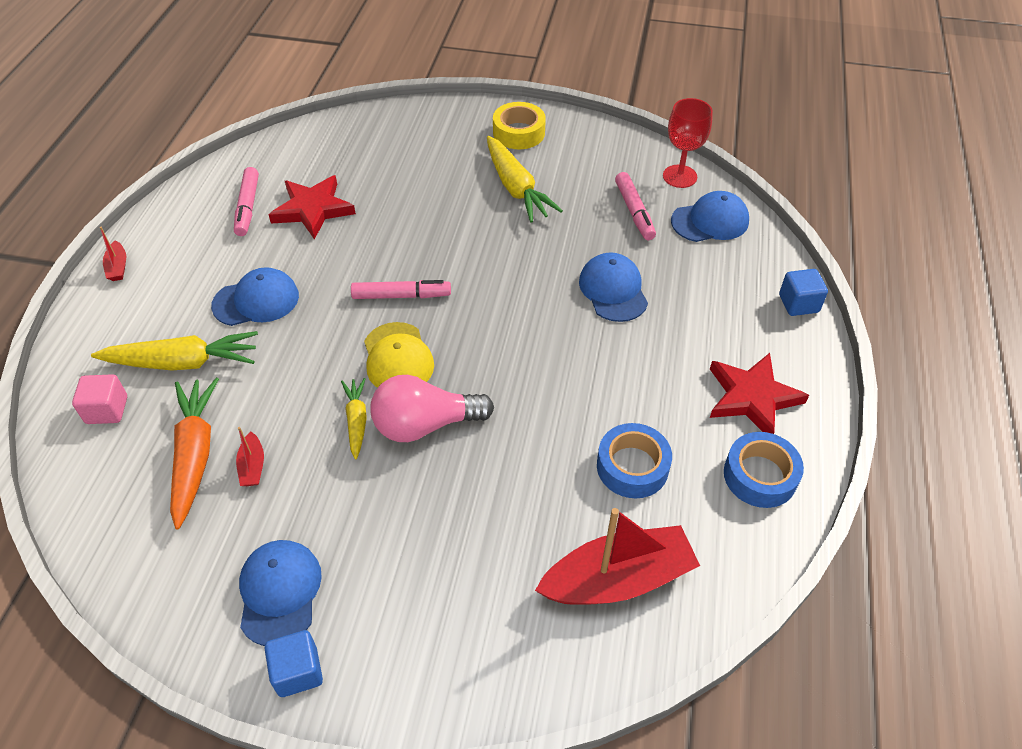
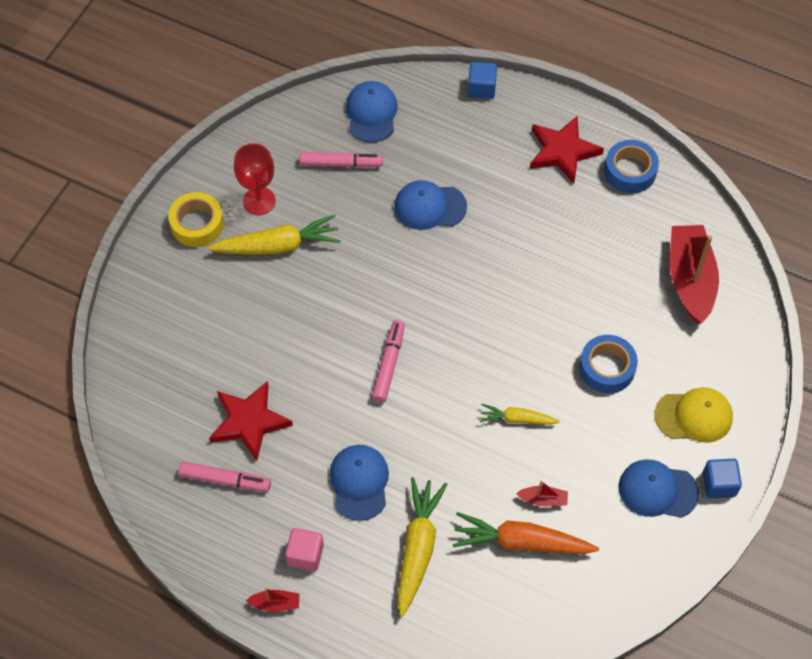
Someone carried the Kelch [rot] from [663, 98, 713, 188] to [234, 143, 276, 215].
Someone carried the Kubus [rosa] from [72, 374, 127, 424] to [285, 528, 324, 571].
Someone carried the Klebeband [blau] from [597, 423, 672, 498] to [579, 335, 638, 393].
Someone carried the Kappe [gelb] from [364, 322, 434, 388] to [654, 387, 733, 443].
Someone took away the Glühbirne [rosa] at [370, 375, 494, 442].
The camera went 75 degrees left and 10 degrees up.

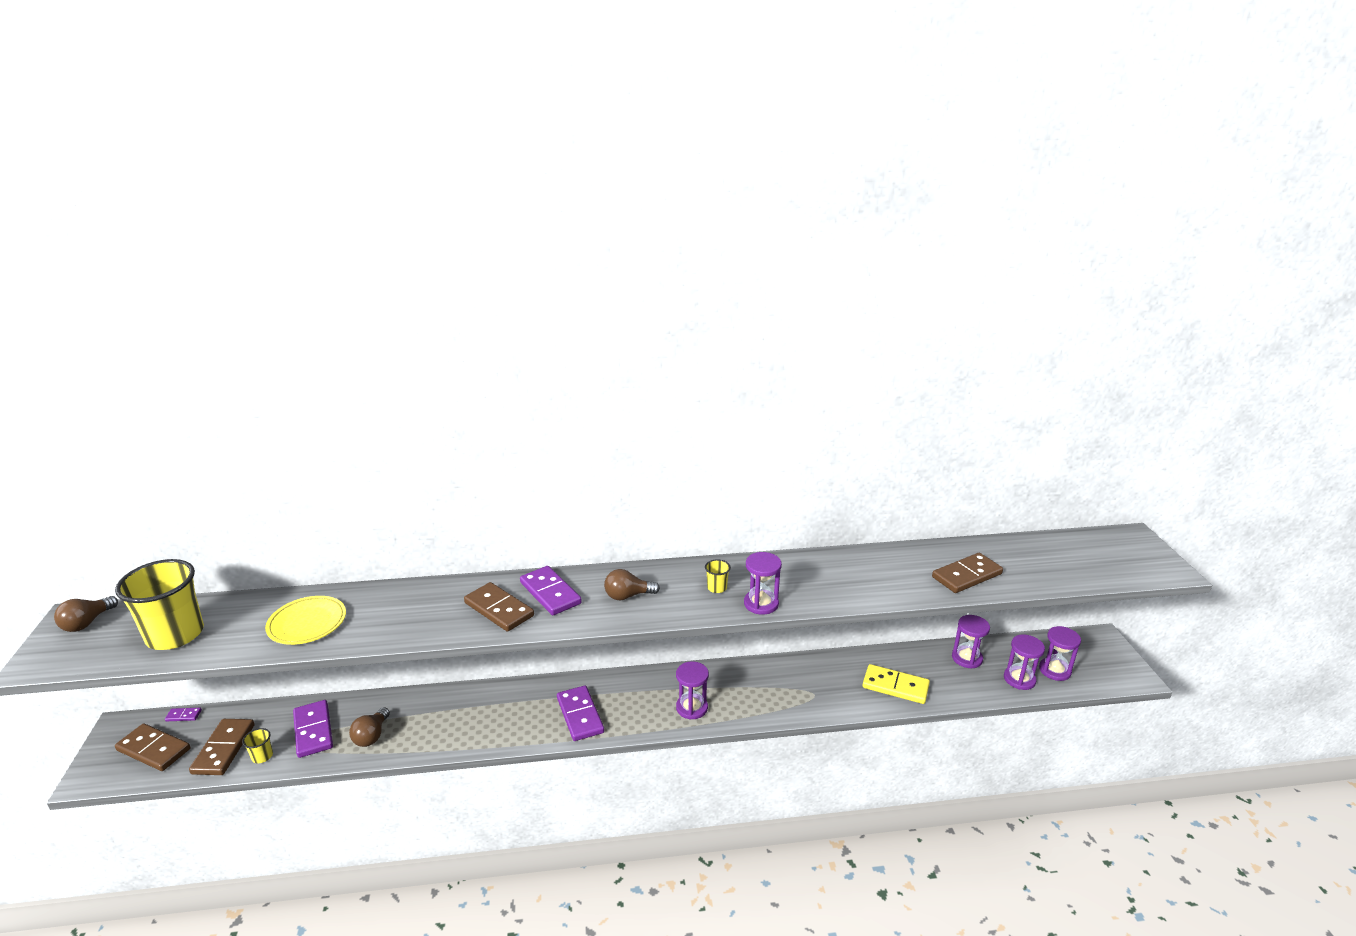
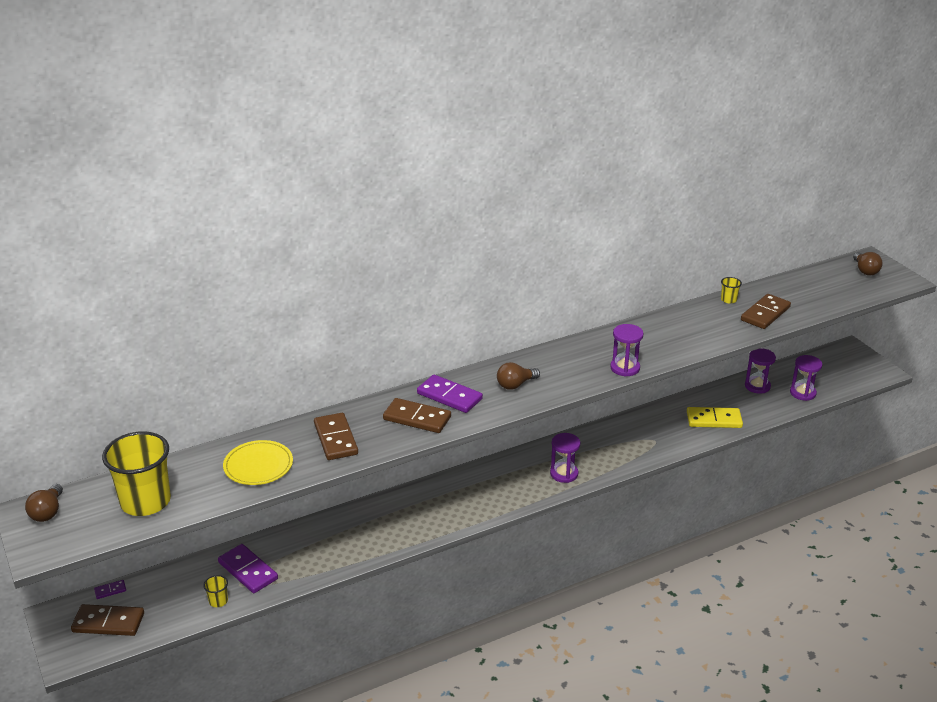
Someone carried the Dominostein [braun] from [189, 719, 255, 775] to [314, 413, 358, 460].
Someone carried the Becher [gelb] from [705, 559, 731, 593] to [721, 277, 742, 303].
Someone carried the Glühbirne [braun] from [349, 707, 390, 747] to [853, 252, 883, 275].
Someone took away the Dominostein [lila] at [557, 686, 604, 741].
Someone took away the Sanduhr [lila] at [1039, 626, 1081, 681].
The camera went 20 degrees left and 5 degrees up.

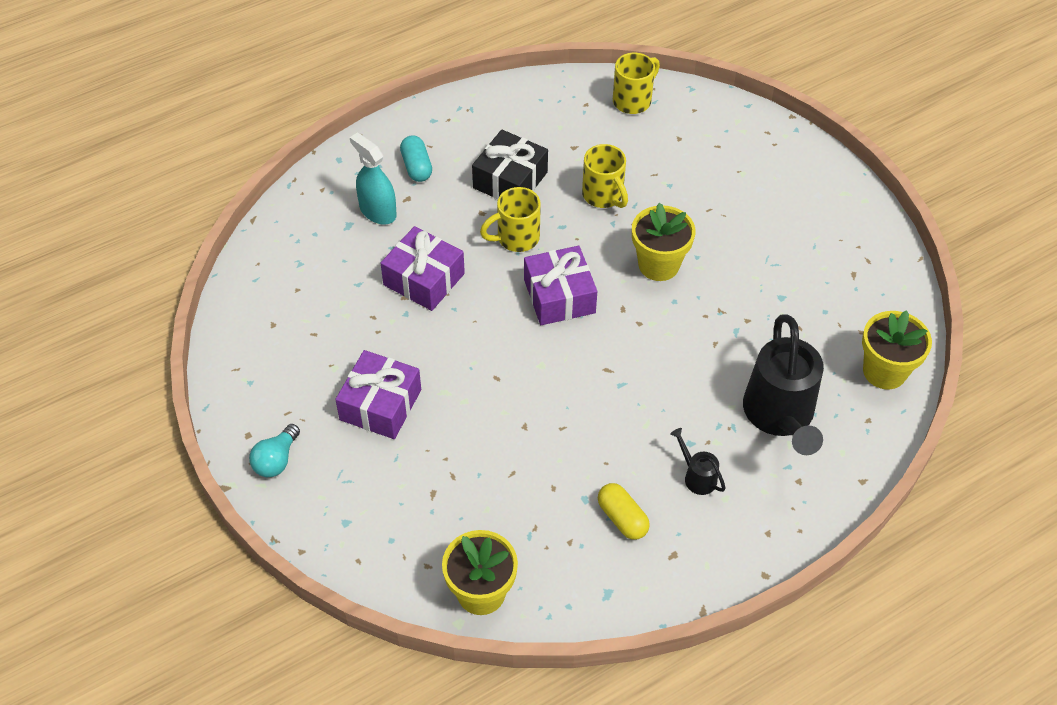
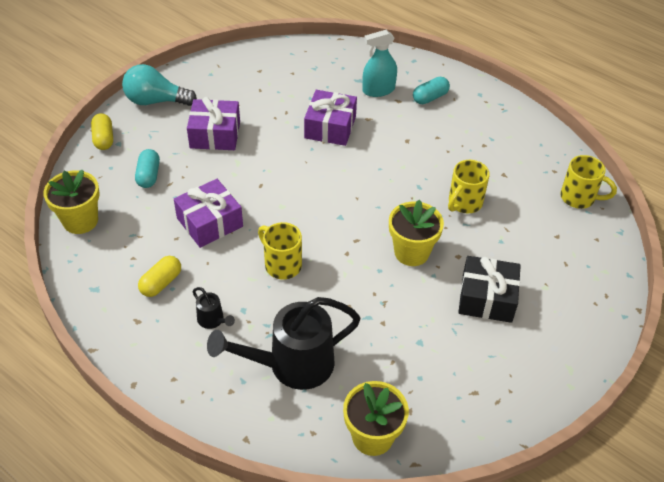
Someone put down the Kapsel [gelb] at [91, 113, 113, 150].
Someone scaled the Glühbirne [türkis] at [249, 424, 300, 477] by 1.59.
Someone put down the Kapsel [türkis] at [135, 149, 160, 188].
Someone carried the Geschenk [lila] from [524, 246, 597, 325] to [174, 179, 243, 248].
Someone rotated the Gießkanne [schwarz] at [670, 428, 726, 495] by 105 degrees clockwise.
Someone carried the Tasse [gelb] from [480, 187, 541, 252] to [258, 222, 302, 279].
Someone rotated the Sprühflasche [türkis] at [350, 133, 397, 224] by 135 degrees counterclockwise.
Someone carried the Geschenk [schwarz] from [472, 129, 548, 200] to [458, 256, 521, 323].
The camera went 70 degrees right and 5 degrees down.

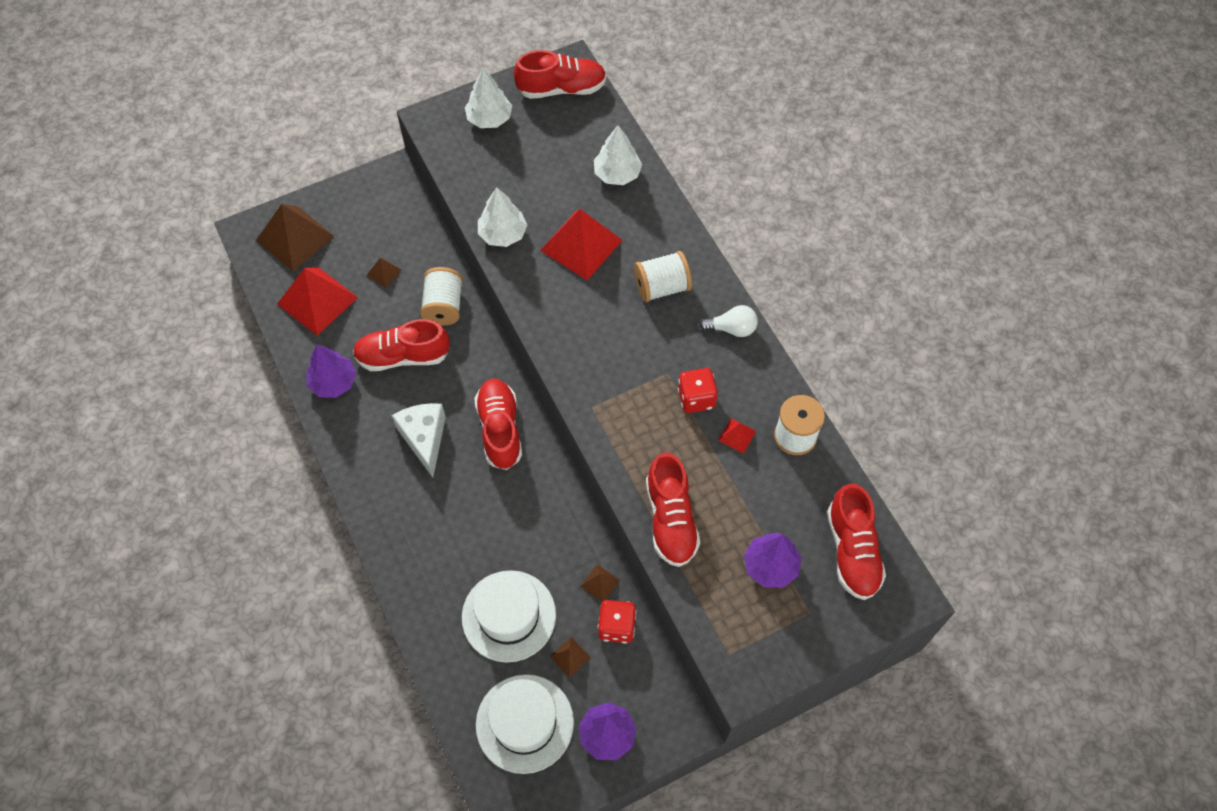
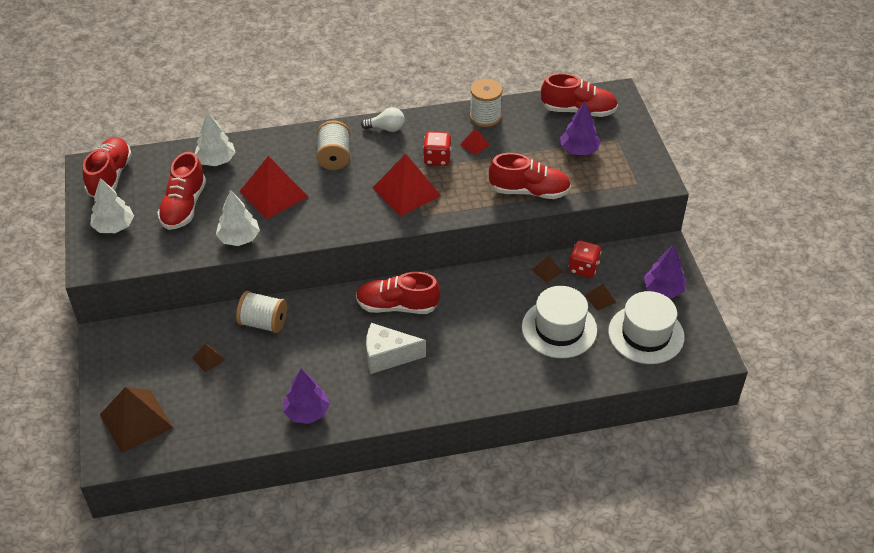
Someone carried the Schuh [rot] from [353, 319, 450, 371] to [157, 152, 206, 230].
Someone rotated the Glühbirne [weiß] at [699, 305, 758, 337] by 75 degrees clockwise.
Someone carried the Pyramide [rot] from [277, 267, 358, 335] to [373, 154, 441, 216].
The camera went 75 degrees left and 15 degrees down.

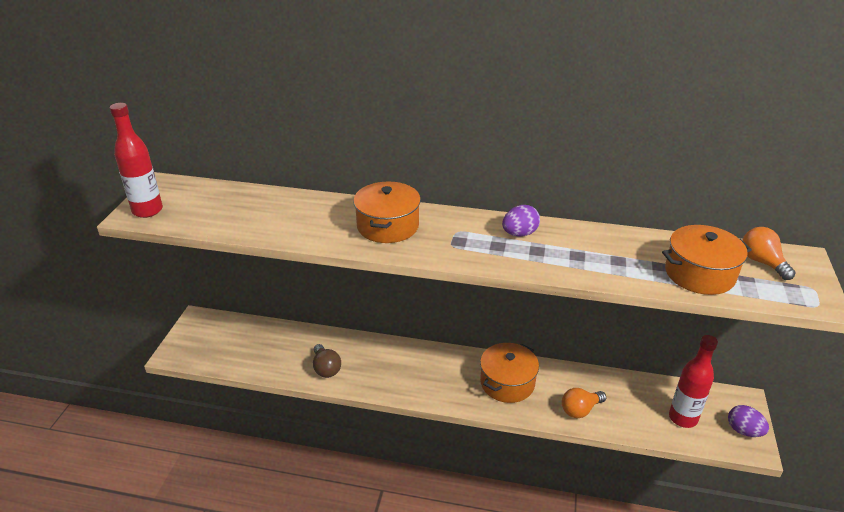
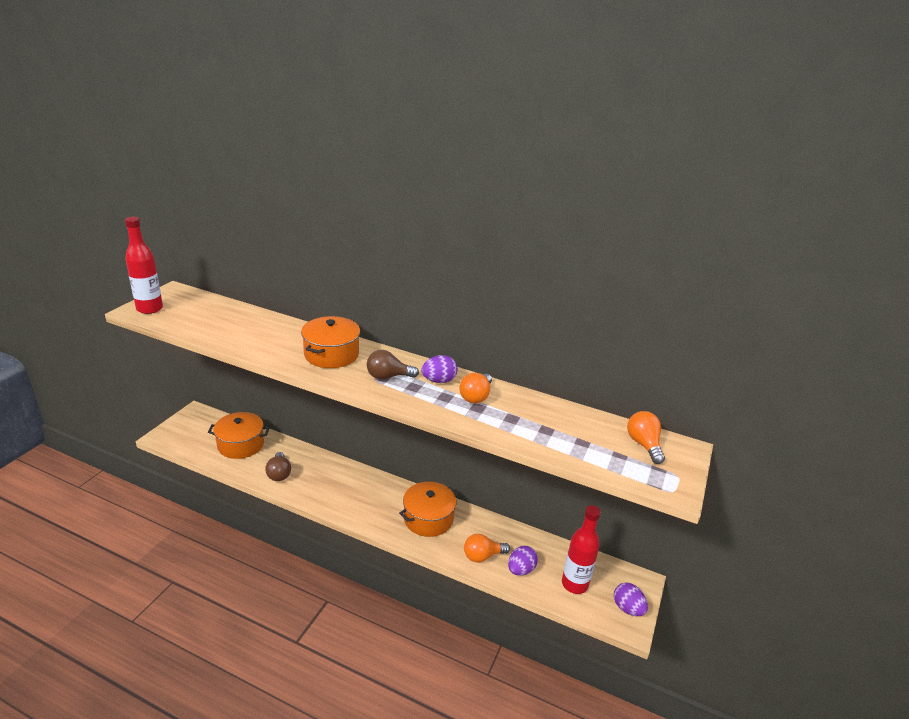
Someone carried the Kochtopf [orange] from [662, 225, 752, 295] to [208, 412, 270, 459].
Someone put down the Glühbirne [braun] at [367, 350, 419, 379].
Someone put down the Glühbirne [orange] at [459, 373, 492, 403].
Someone put down the Ei [lila] at [508, 546, 538, 576].
The camera went 10 degrees right and 5 degrees down.

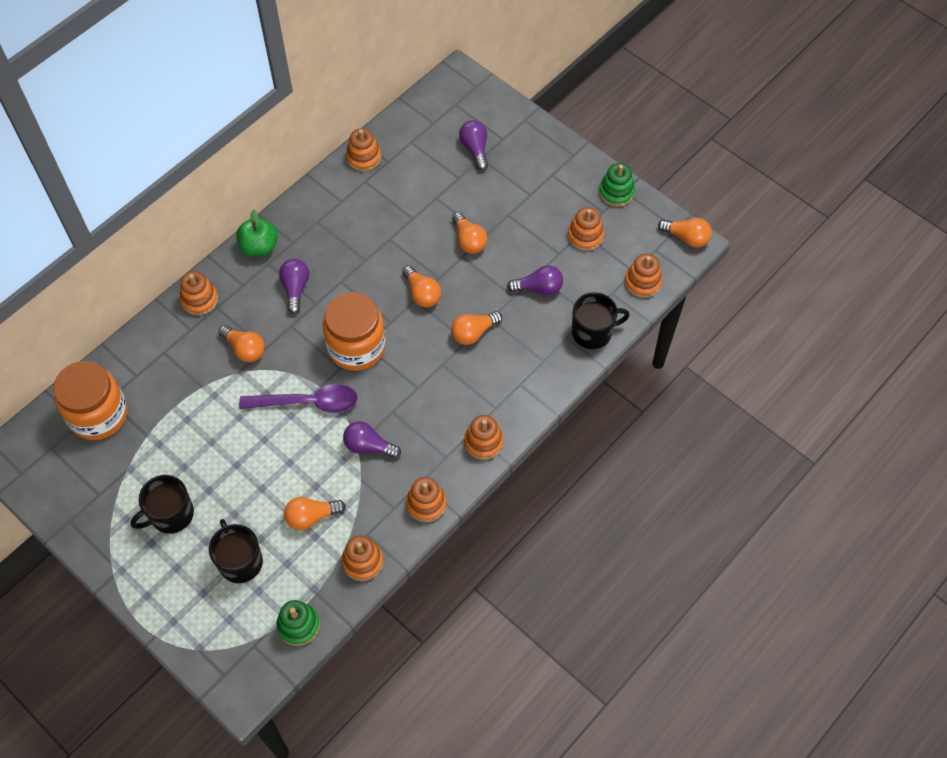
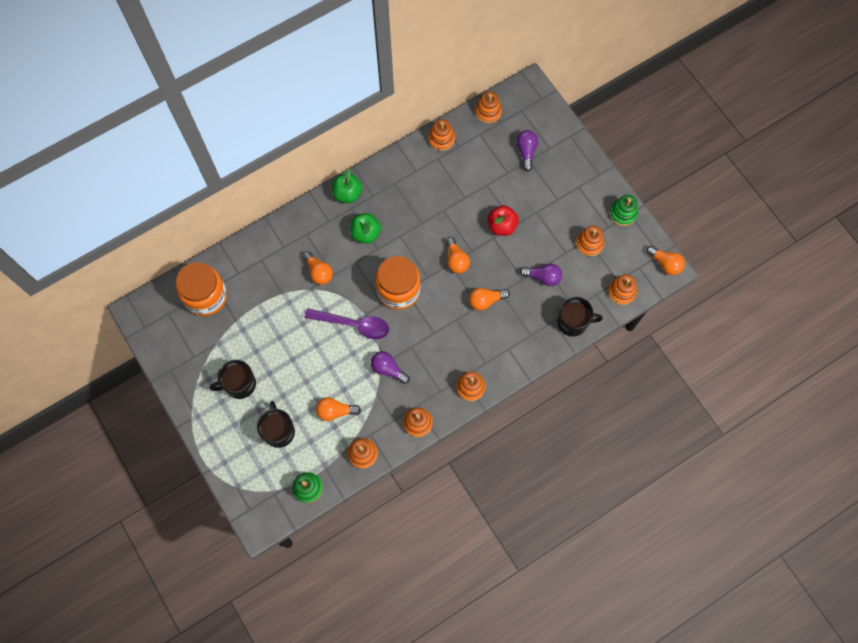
Someone swapped the Glühbirne [lila] at [279, 259, 309, 314] for the Apfel [grün] at [350, 213, 381, 244].
Someone carried the Stapelspielzeug [orange] from [180, 271, 218, 316] to [475, 91, 502, 124].
Someone swapped the Glühbirne [orange] at [452, 212, 487, 254] for the Apfel [rot] at [488, 205, 519, 236].
The camera went 15 degrees right and 10 degrees up.

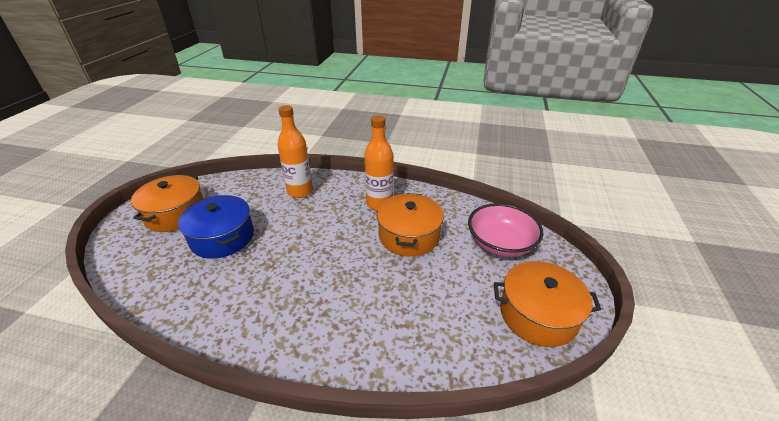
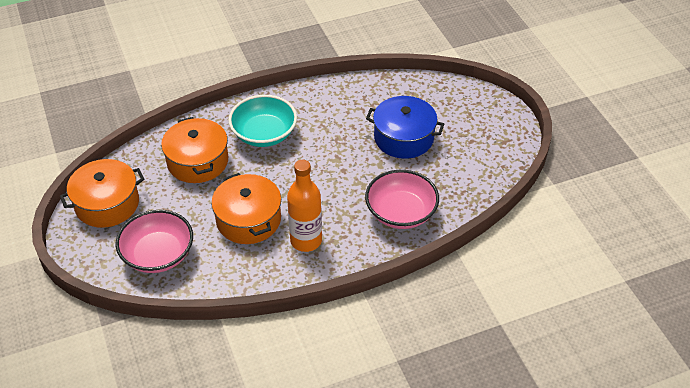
Someone carried the Kochtopf [orange] from [131, 175, 203, 232] to [161, 117, 228, 183].
Someone put down the Schüssel [türkis] at [228, 95, 297, 147].
Someone swapped the Flasche [orange] at [277, 105, 313, 198] for the Schüssel [rosa] at [365, 170, 439, 229].
The camera went 145 degrees right and 10 degrees up.

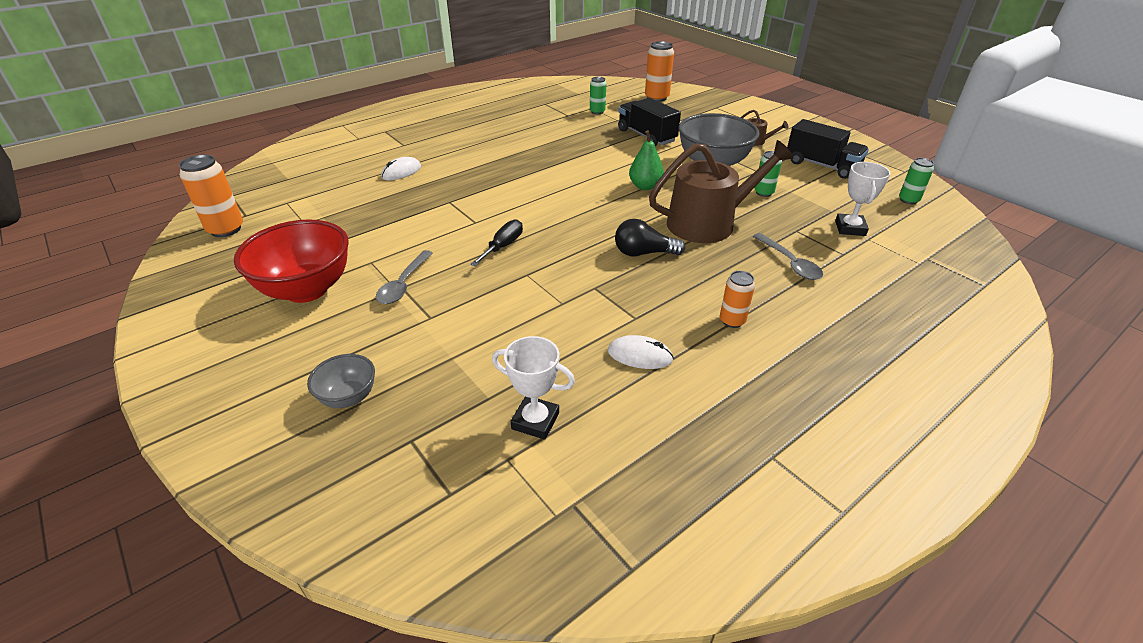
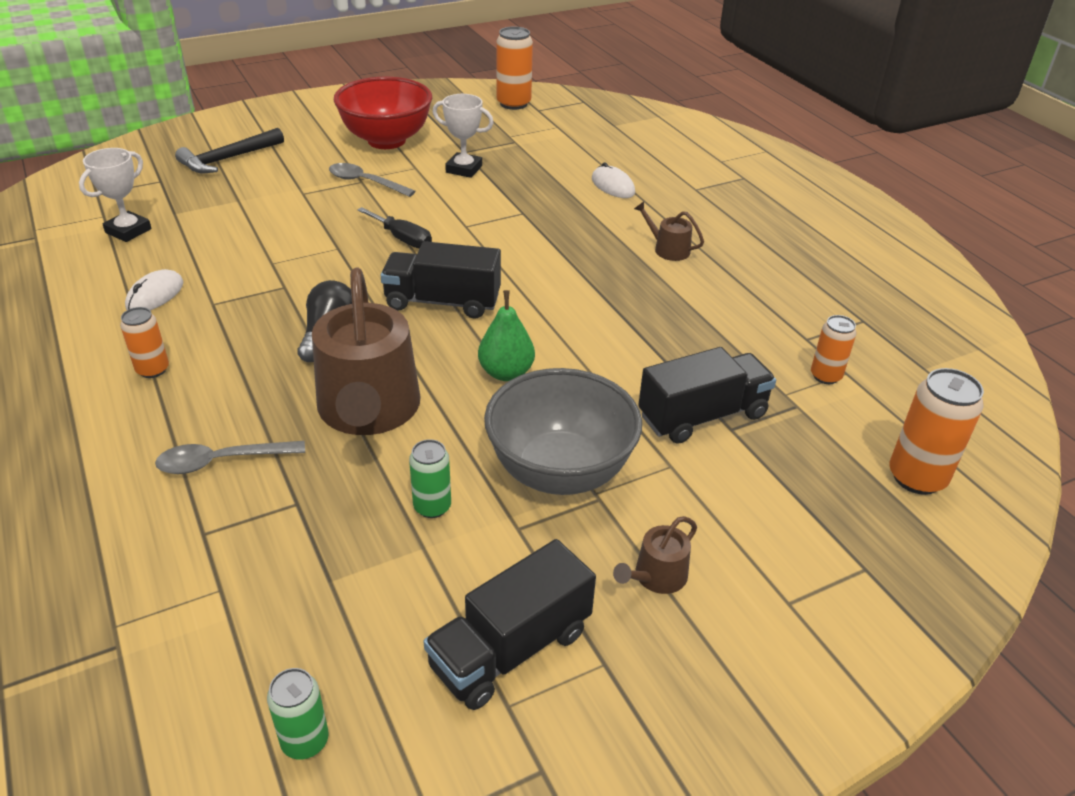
Someone swapped the Schüssel [grau] at [307, 354, 375, 408] for the Hammer [schwarz] at [175, 128, 284, 173].
Someone put down the Lastwagen [schwarz] at [381, 241, 501, 319].
Someone carried the Pokal [weiß] from [835, 162, 891, 236] to [433, 94, 494, 178].
Someone put down the Gießkanne [braun] at [634, 201, 704, 261].
Someone repainted the Dose [grün] at [590, 77, 606, 114], which became the Dose [orange] at [811, 315, 856, 384].
The camera went 100 degrees right and 0 degrees up.

